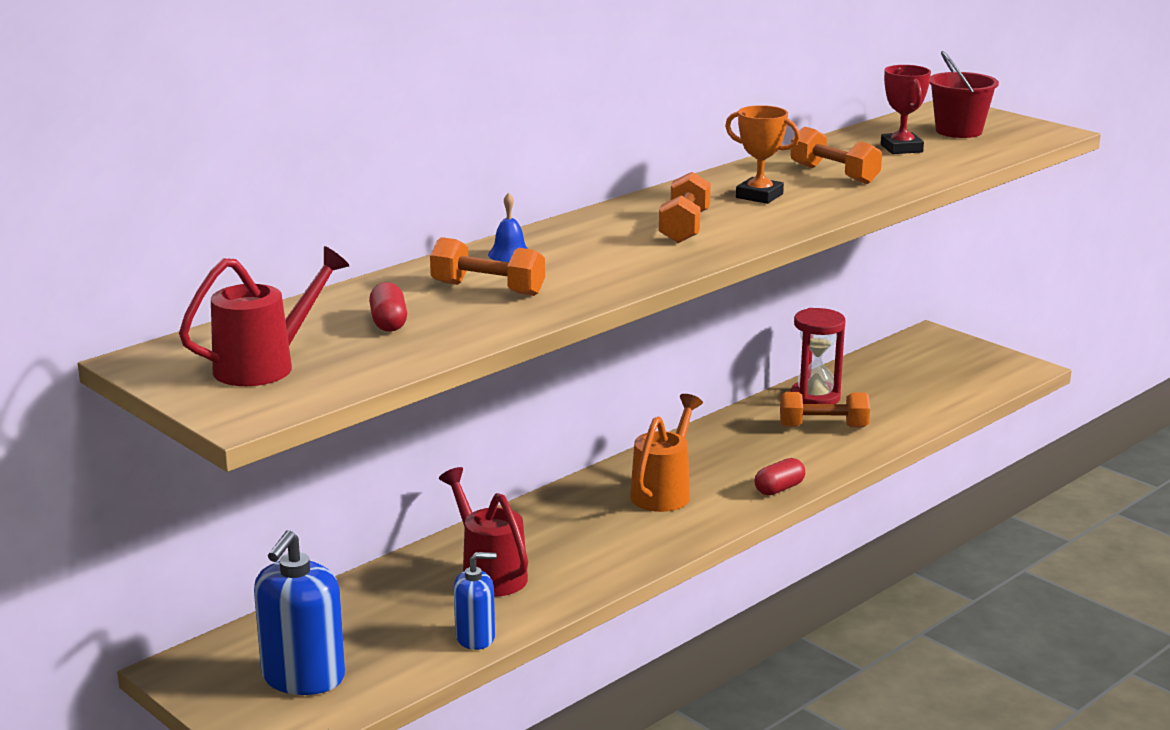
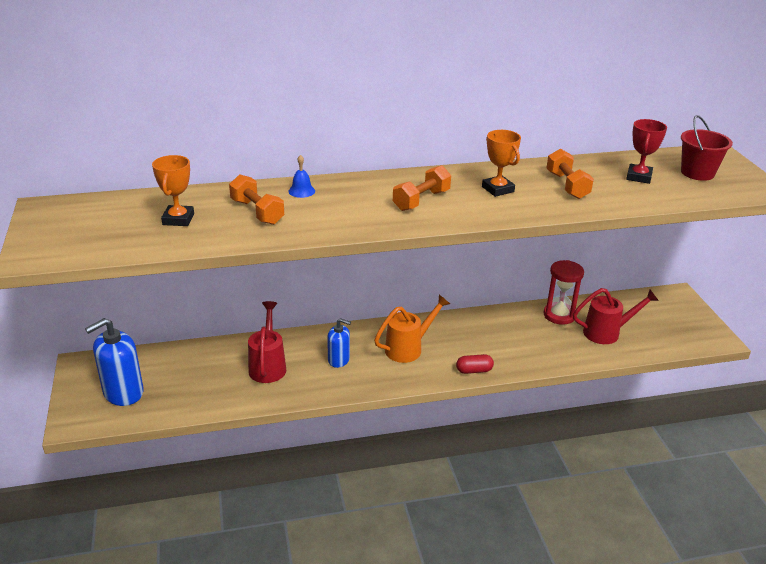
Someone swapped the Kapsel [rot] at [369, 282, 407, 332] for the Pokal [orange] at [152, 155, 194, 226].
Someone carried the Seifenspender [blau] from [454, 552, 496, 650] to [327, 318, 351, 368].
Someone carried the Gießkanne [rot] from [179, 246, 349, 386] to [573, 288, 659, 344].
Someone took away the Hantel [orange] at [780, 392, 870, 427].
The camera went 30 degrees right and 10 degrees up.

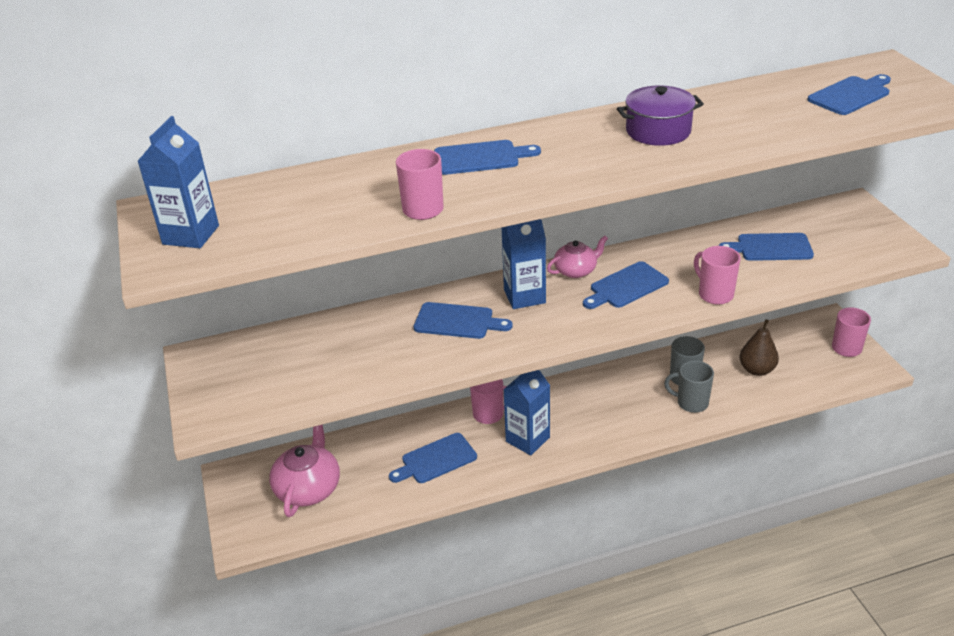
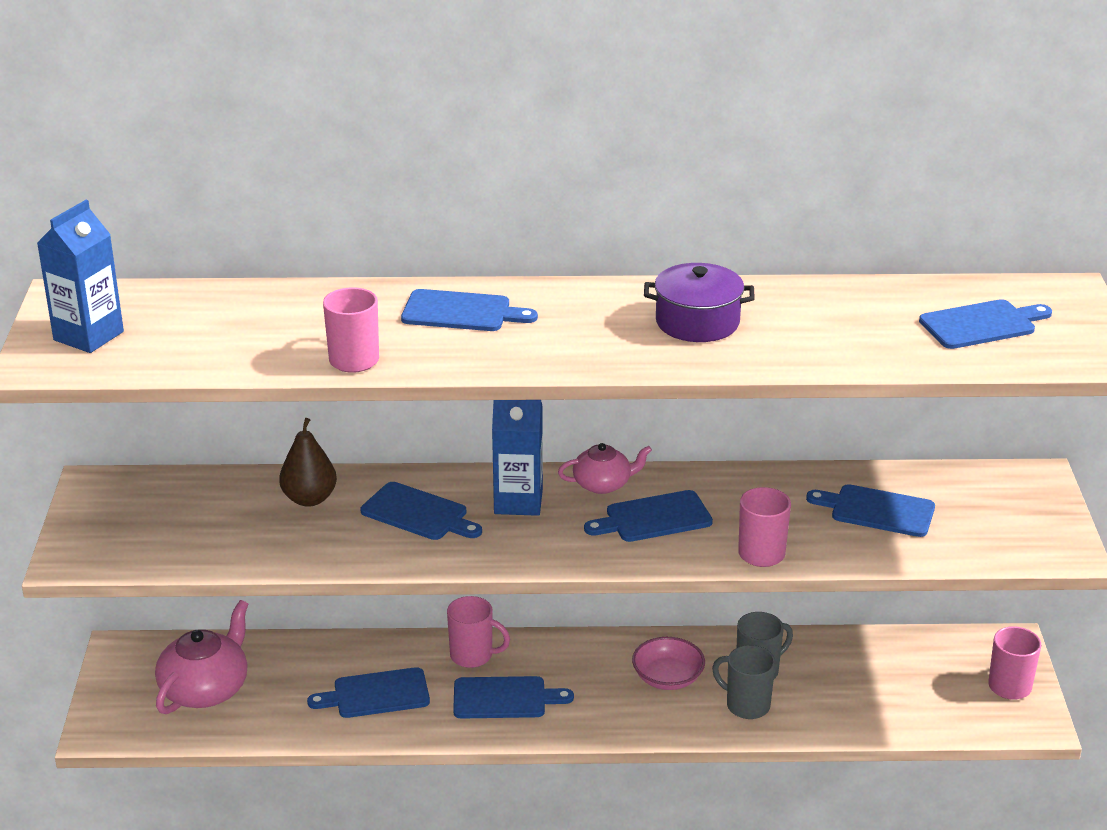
Someone carried the Birne [braun] from [740, 319, 779, 376] to [279, 418, 337, 507].
Someone swapped the Getränkekarton [blau] at [503, 370, 550, 455] for the Schneidebrett [blau] at [453, 676, 574, 719].
Someone put down the Schüssel [rosa] at [632, 637, 705, 690].
The camera went 15 degrees right and 5 degrees down.

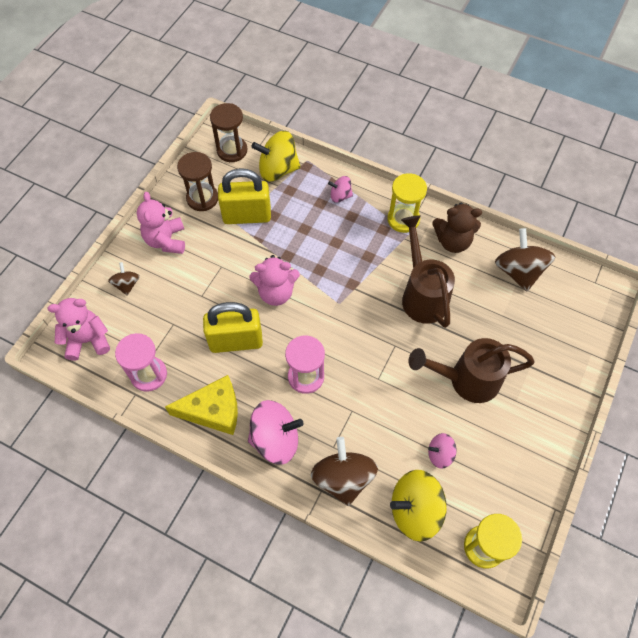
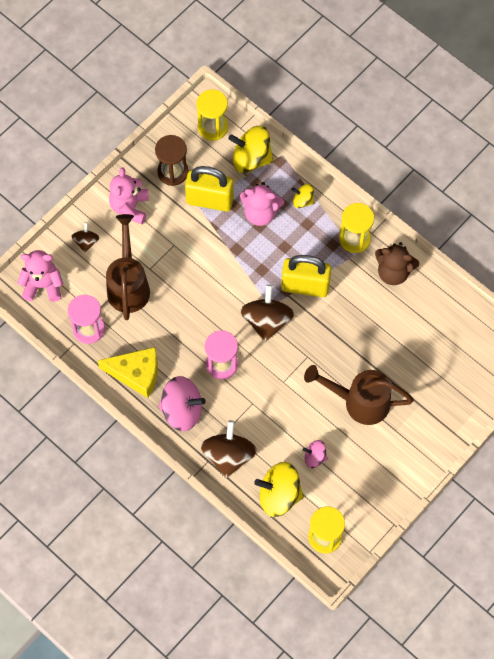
Someone carried the Gießkanne [braun] from [401, 215, 455, 328] to [106, 214, 150, 320].
Someone repainted the Sanduhr [braun] at [210, 103, 247, 162], which became the Sanduhr [gelb] at [196, 89, 228, 141].
Someone carried the Teddybär [rosa] from [249, 255, 300, 306] to [240, 182, 284, 226].
Someone carried the Kreisel [braun] from [495, 228, 555, 291] to [240, 285, 294, 342].
Someone carried the Vorhängeschloss [gelb] from [203, 302, 263, 353] to [281, 255, 331, 297].
Someone repainted the Kreisel [rosa] at [328, 176, 353, 203], which became the Kreisel [gelb] at [292, 184, 315, 208].
The camera went 15 degrees right and 5 degrees up.

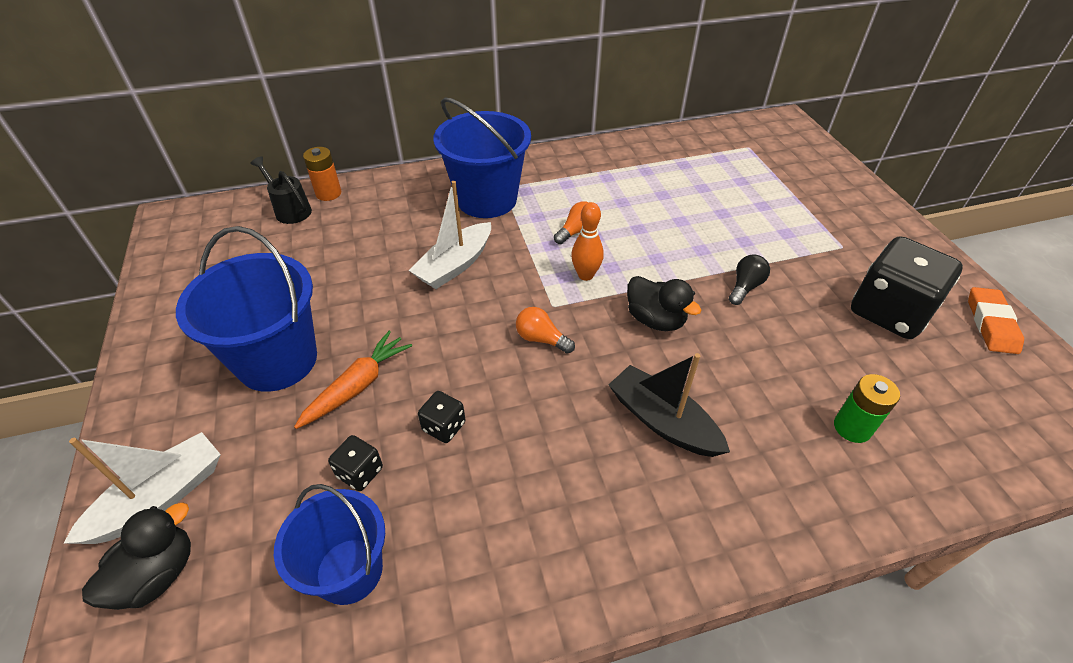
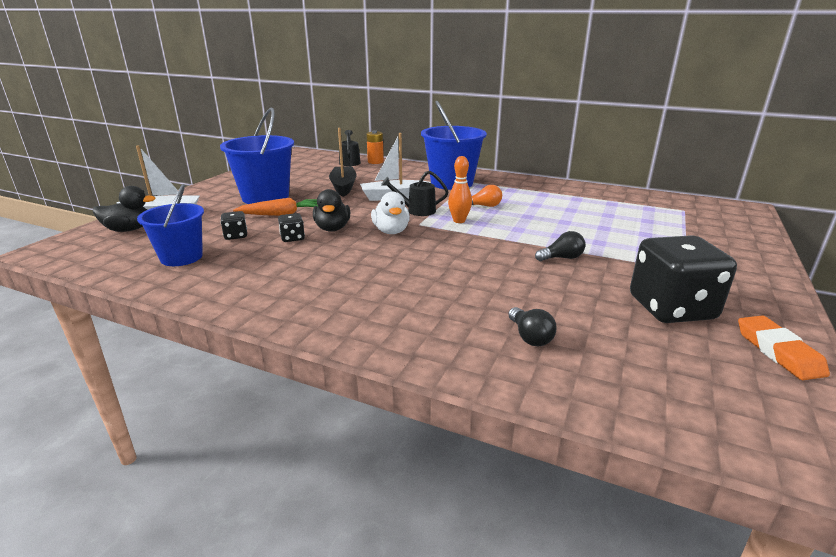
Someone carried the Ente [schwarz] from [627, 276, 701, 331] to [313, 189, 350, 232].
Someone carried the Boot [schwarz] from [608, 353, 730, 457] to [329, 128, 357, 197].
Someone swapped the Glühbirne [orange] at [516, 307, 575, 354] for the Ente [weiß] at [371, 192, 410, 234].
Someone put down the Gießkanne [schwarz] at [381, 171, 449, 216].
Someone swapped the Batterie [grün] at [834, 374, 900, 443] for the Glühbirne [schwarz] at [508, 307, 557, 346].
Someone rotated the Radiergummi [orange] at [968, 287, 1024, 354] by 60 degrees counterclockwise.
The camera went 40 degrees right and 20 degrees down.

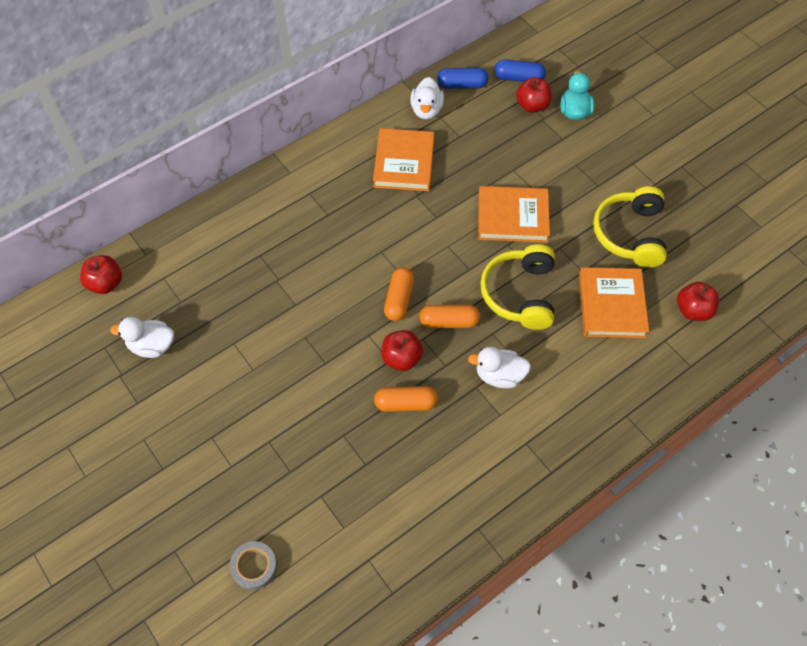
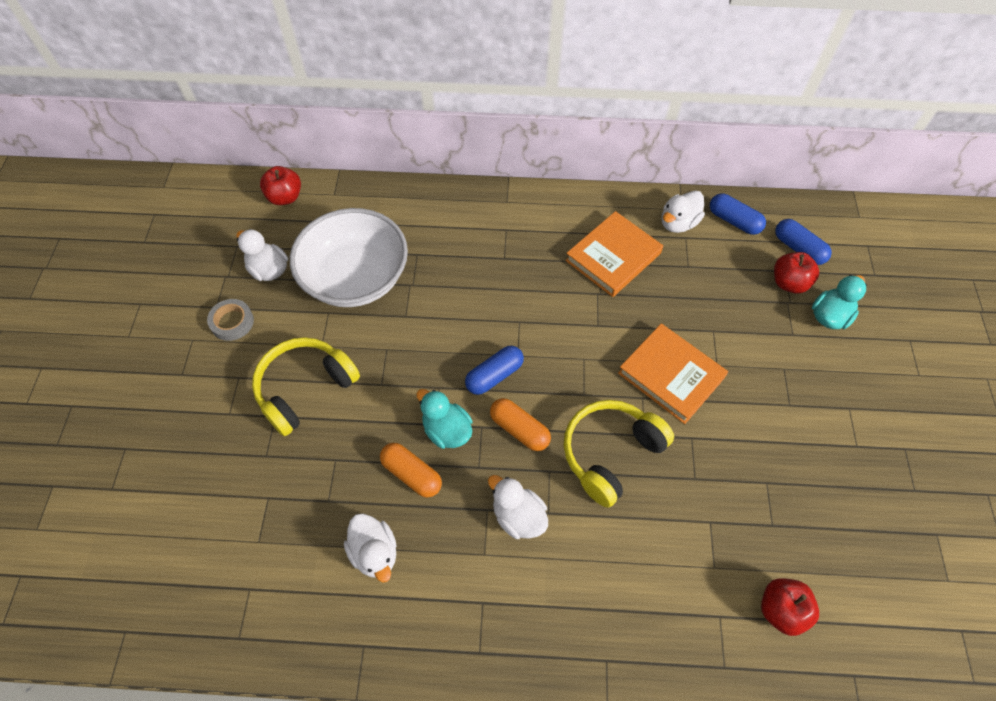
Someone carried the Klebeband [grau] from [230, 541, 277, 590] to [207, 299, 254, 341].
Someone carried the Kopfhörer [gelb] from [593, 186, 667, 268] to [252, 337, 360, 436].
Someone put down the Schüssel [weiß] at [290, 208, 408, 307].
Someone put down the Ente [weiß] at [344, 513, 397, 583].
Someone swapped the Apfel [rot] at [382, 330, 423, 371] for the Ente [türkis] at [416, 389, 473, 449].
Someone repainted the Kapsel [orange] at [384, 267, 414, 321], which became the Kapsel [blau] at [465, 346, 524, 395].
Someone took away the Buch [orange] at [579, 267, 649, 338].
The camera went 40 degrees right and 0 degrees up.

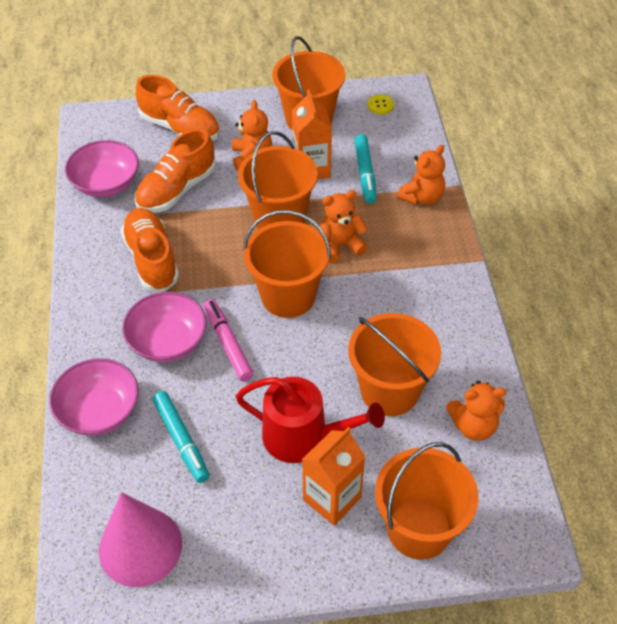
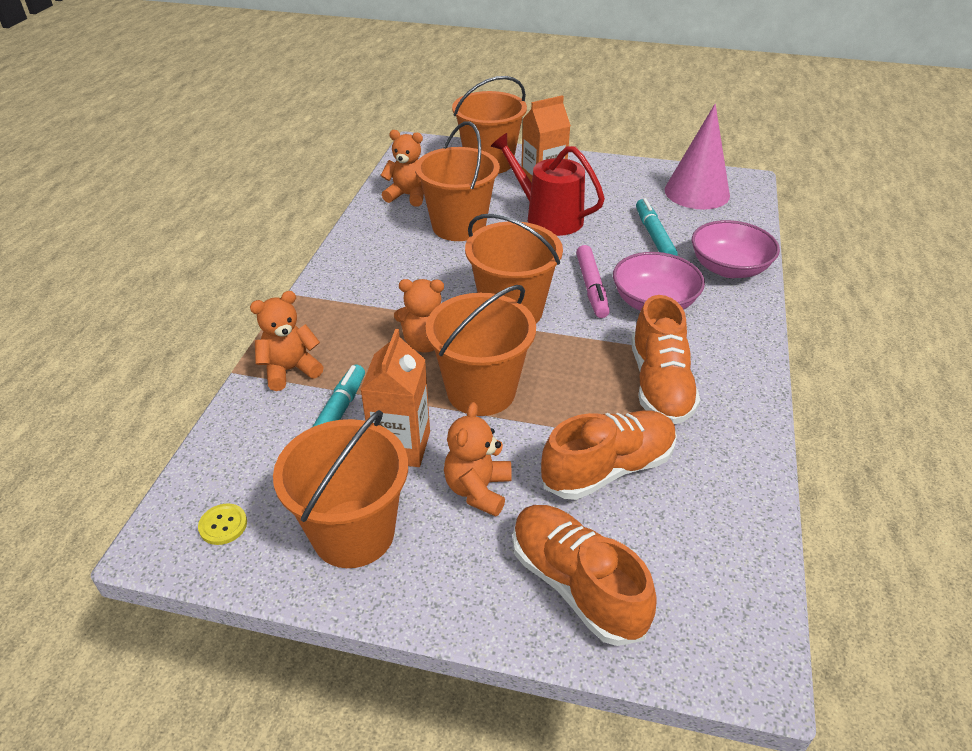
Someone took away the Schüssel [rosa] at [65, 140, 139, 197].
The camera went 160 degrees left and 10 degrees down.

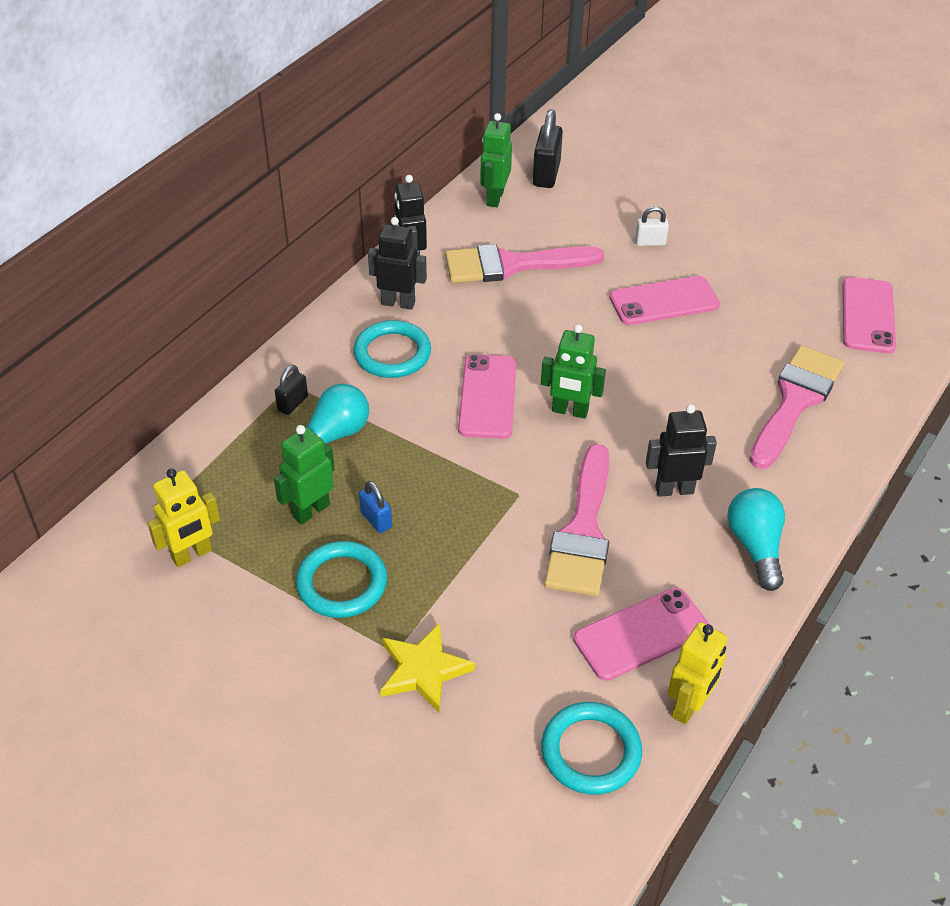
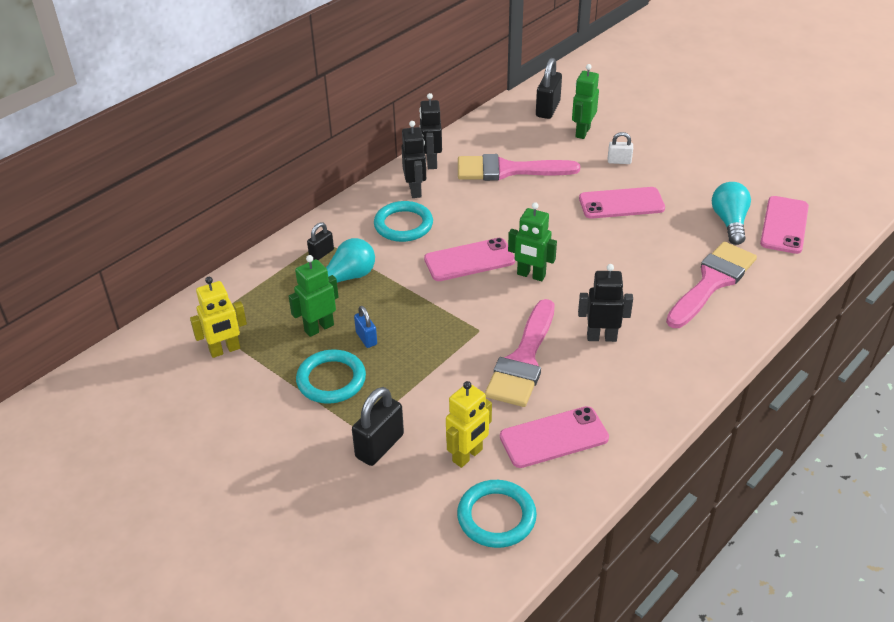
Someone swapped the Stern [gelb] at [380, 622, 475, 713] for the Vorhängeschloss [schwarz] at [352, 387, 404, 466].
Someone rotated the Roboter [schwarz] at [368, 217, 427, 310] by 60 degrees clockwise.
Someone rotated the Handy [rosa] at [458, 354, 517, 439] by 60 degrees clockwise.
Someone carried the Roboter [gelb] from [668, 622, 727, 724] to [446, 381, 492, 468].
Someone carried the Roboter [grün] from [480, 113, 512, 207] to [572, 64, 599, 139].
Someone carried the Glühbirne [türkis] from [727, 488, 785, 591] to [712, 182, 751, 245].
The camera went 10 degrees right and 5 degrees down.

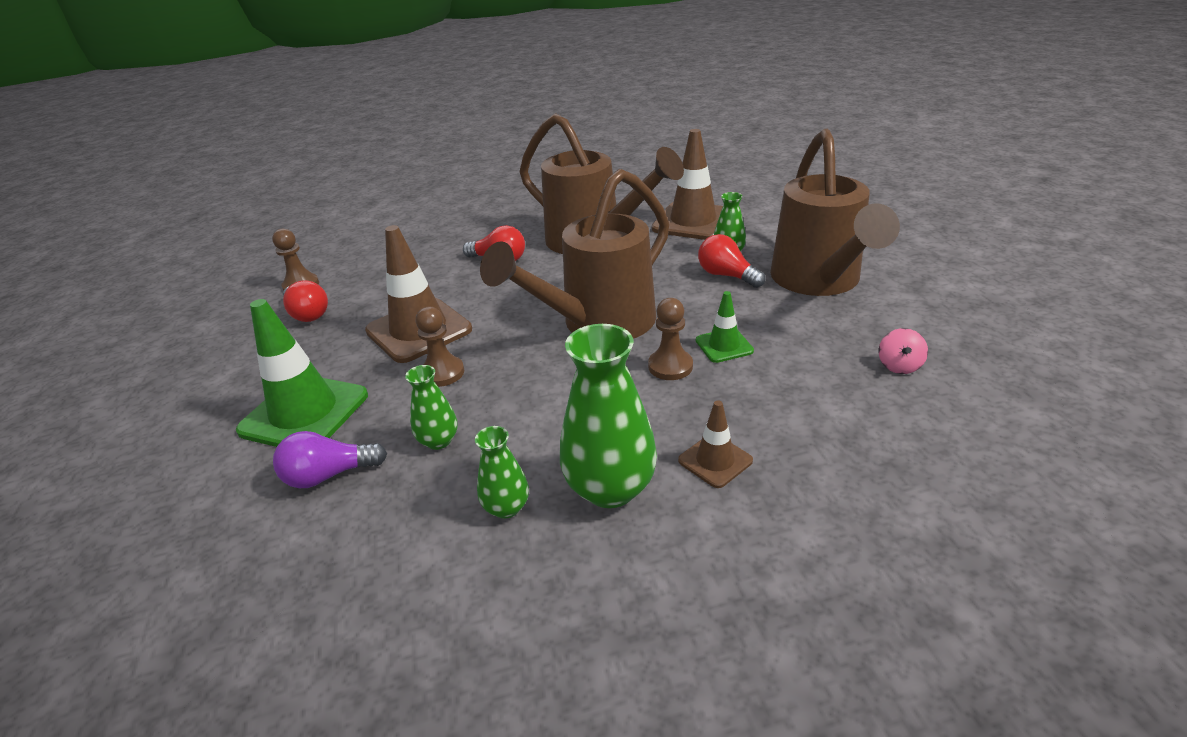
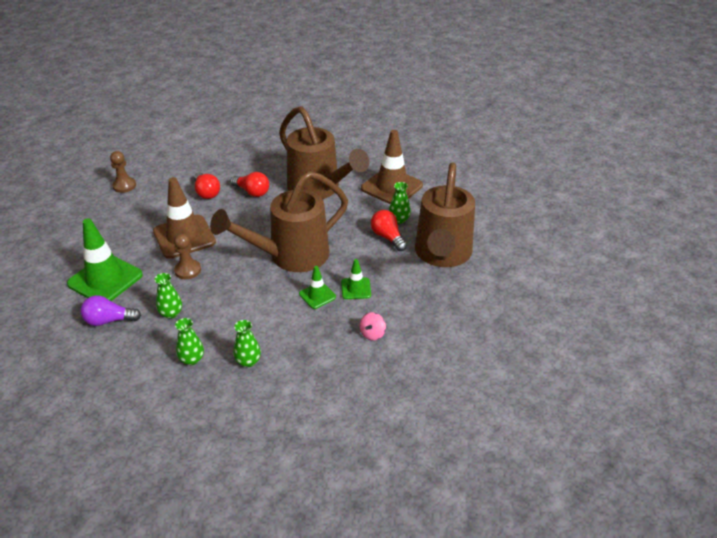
Someone carried the Glühbirne [rot] from [283, 280, 328, 322] to [194, 172, 220, 199].
Someone scaled the Vase [grün] at [560, 324, 657, 508] by 0.53.
Someone swapped the Bauer [braun] at [648, 298, 693, 380] for the Leitkegel [grün] at [299, 266, 336, 309].
Someone carried the Kreisel [rosa] from [879, 328, 928, 374] to [360, 312, 386, 340].
Someone took away the Leitkegel [braun] at [678, 400, 753, 488].
The camera went 10 degrees right and 5 degrees up.

